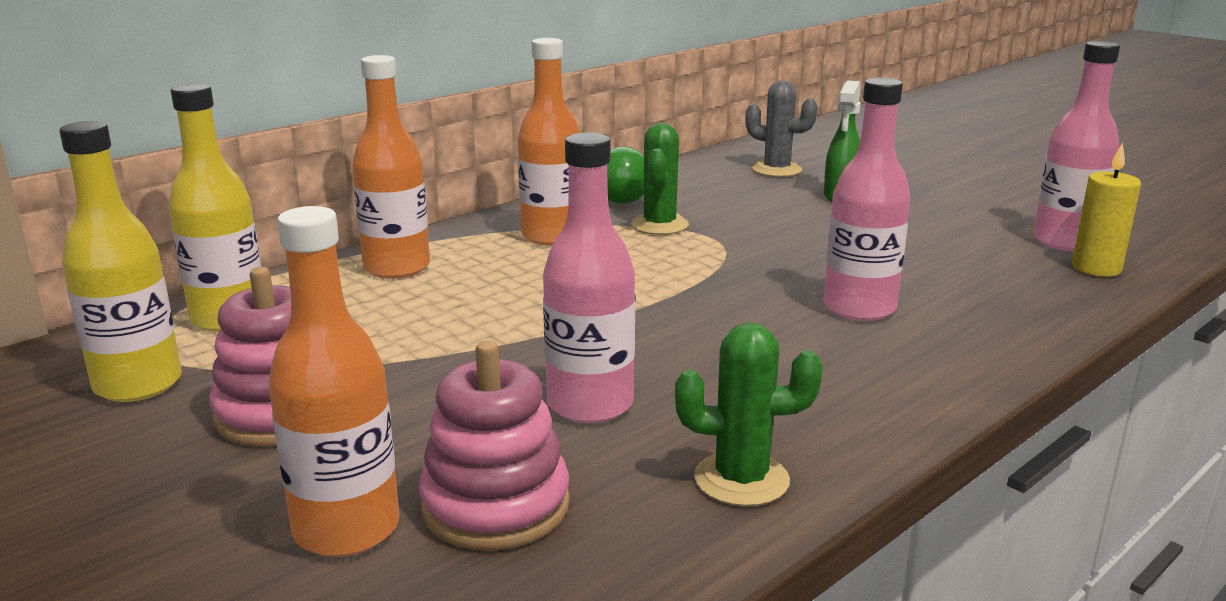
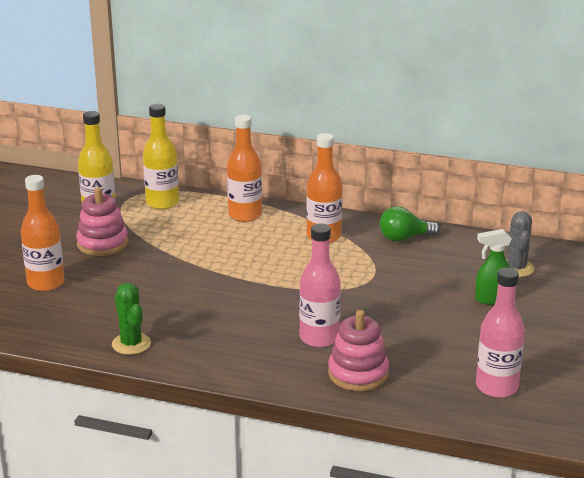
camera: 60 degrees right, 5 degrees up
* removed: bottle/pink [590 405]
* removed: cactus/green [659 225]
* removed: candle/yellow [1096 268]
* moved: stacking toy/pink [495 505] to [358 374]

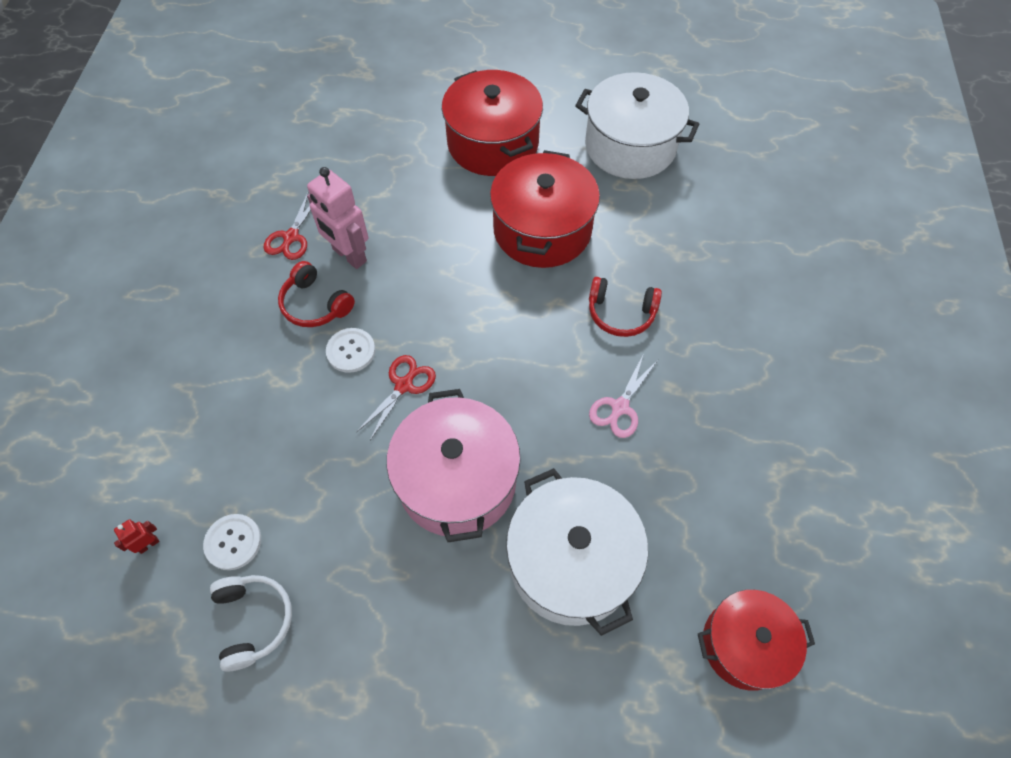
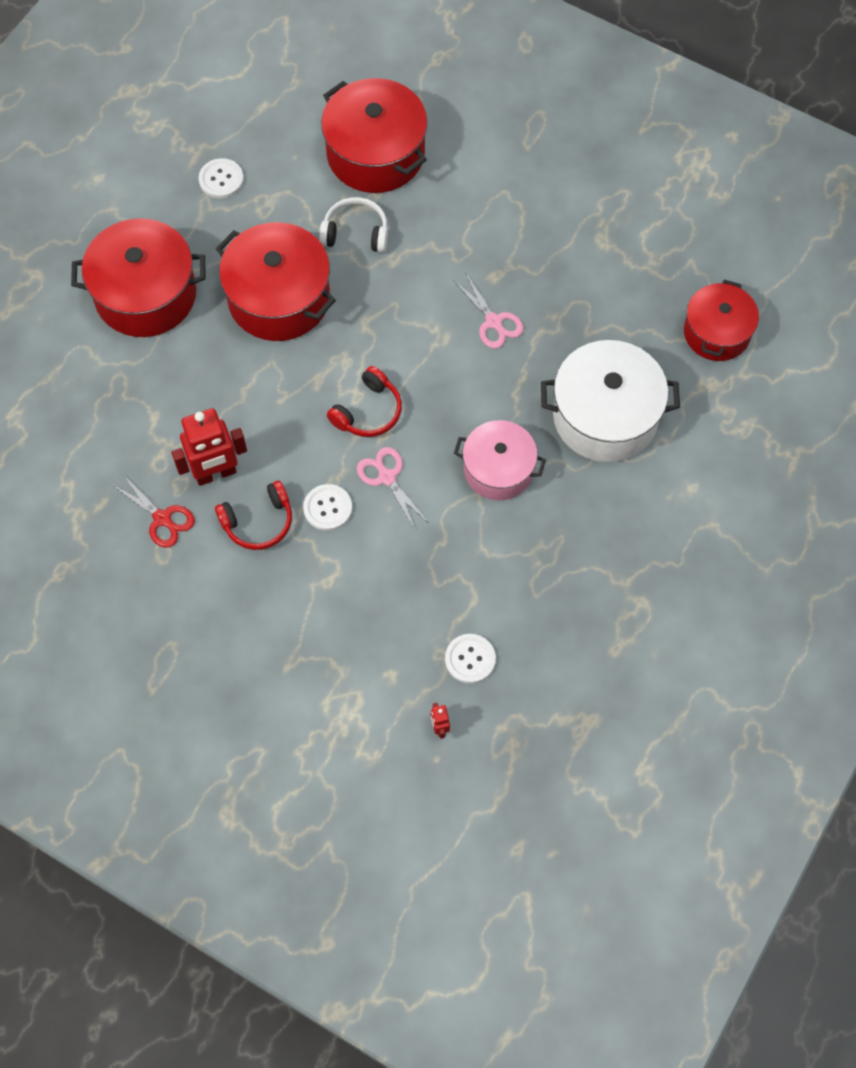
camera: 65 degrees left, 5 degrees up
* added: pot/red [376 153]
* moved: headphones/white [253 620] to [355 233]
* moved: headphones/red [621 313] to [368 411]
* replaced: pot/white [630 146] to button/white [221 179]
* recoloured: robot/pink [349 255] to robot/red [215 474]
* recoloured: scissors/red [404 385] to scissors/pink [386 477]
* resized: pot/pink [457 480] = [498 469] x0.65

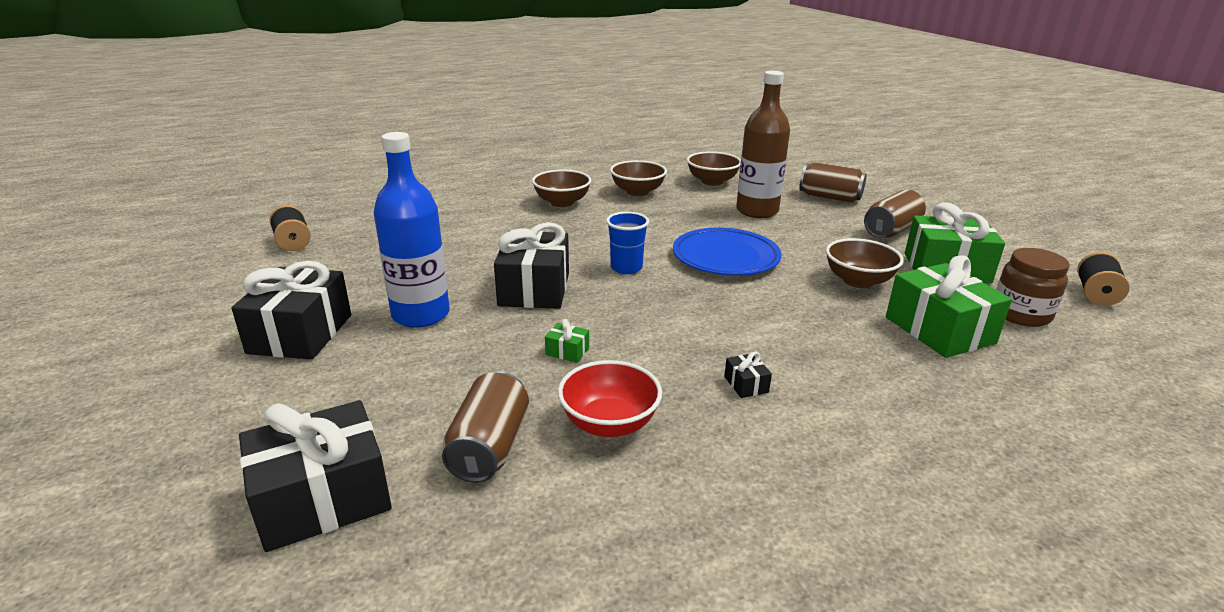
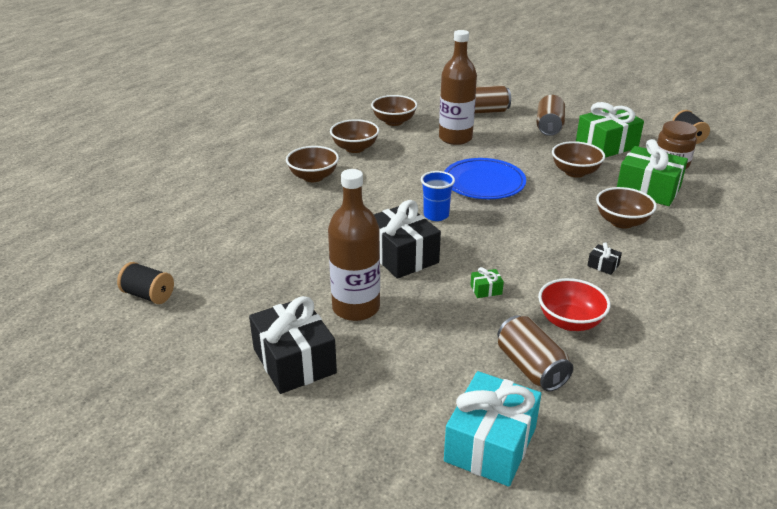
camera: 35 degrees left, 5 degrees up
* added: bowl/brown [621 222]
* recoloured: gift/black [323 498] to gift/turquoise [490 444]
* recoloured: bottle/blue [421 315] to bottle/brown [356 308]

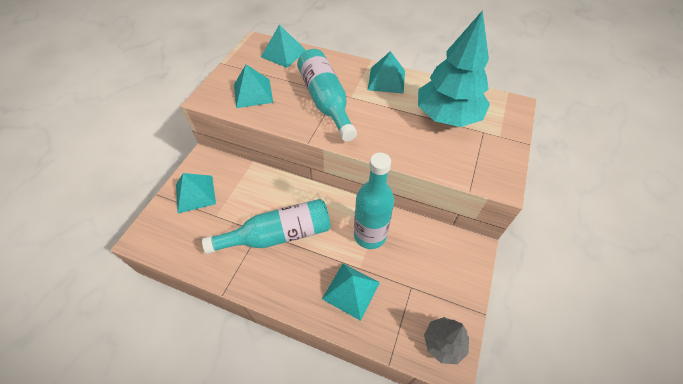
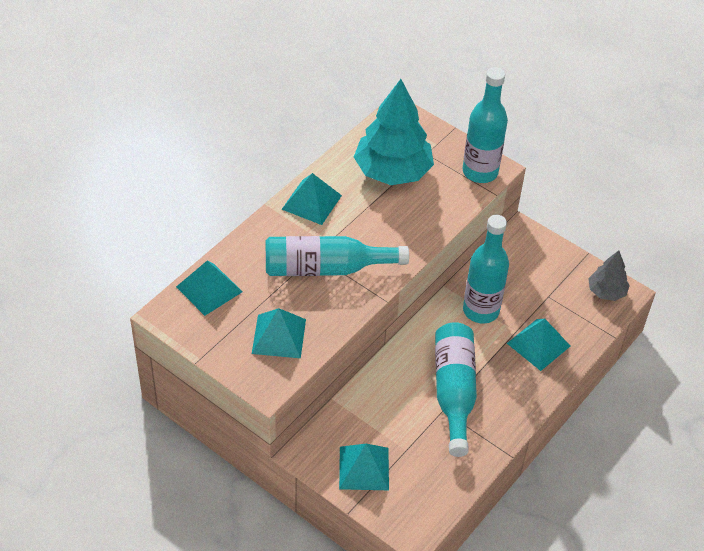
camera: 75 degrees left, 5 degrees down
* added: bottle/turquoise [480 172]

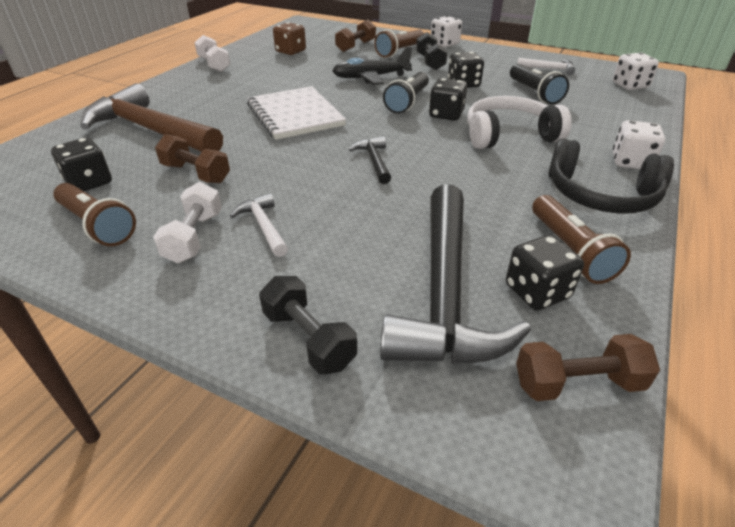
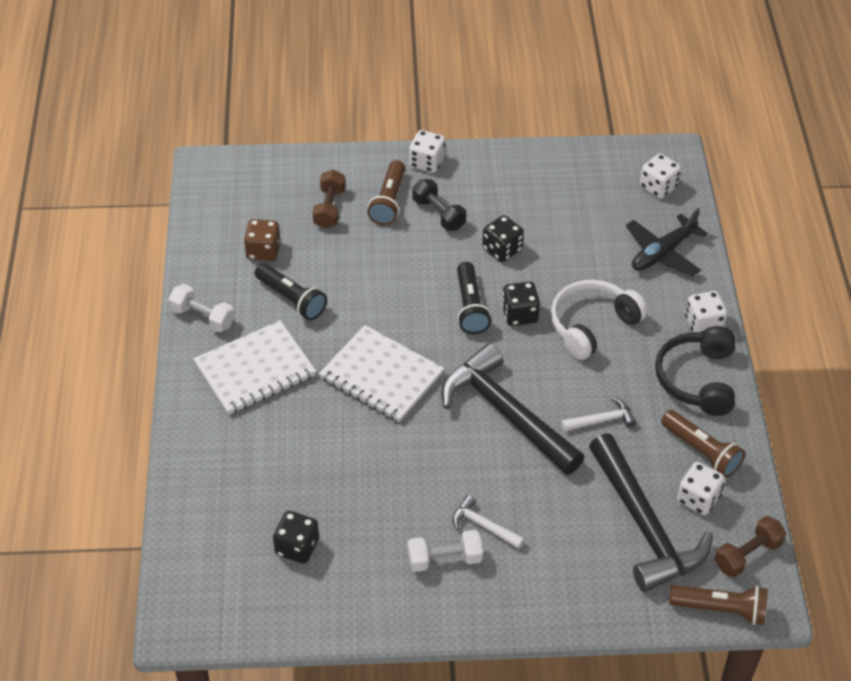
camera: 30 degrees left, 10 degrees up
* removed: hammer/brown [150 130]
* removed: dumbbell/brown [196 173]
* removed: dumbbell/black [308 339]
* added: notebook/white [255 370]
* moved: flashlight/brown [97 226] to [721 609]
* moved: plane/black [371 77] to [662 253]
* moved: flashlight/black [534 93] to [291 299]
* moved: hammer/white [549 69] to [602 420]
* recoloured: dice/black [537 292] to dice/white [698 499]
* turned: dumbbell/white [194 237] = [444 559] 75 degrees counterclockwise
* turned: headphones/black [601 195] = [697 379] 105 degrees clockwise
* resized: hammer/black [374 161] = [505 413] x2.29

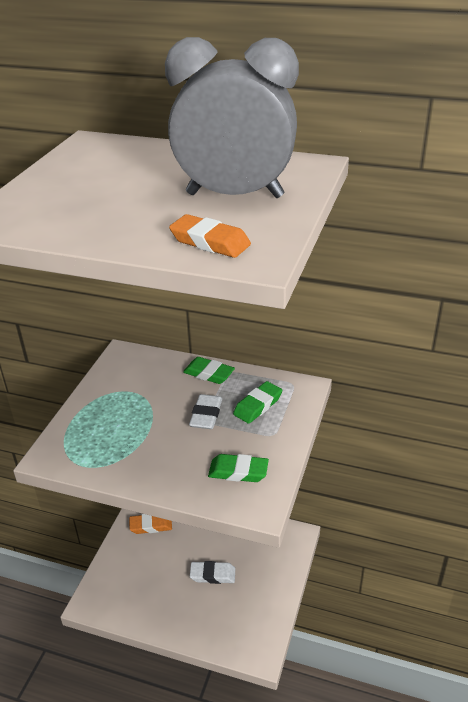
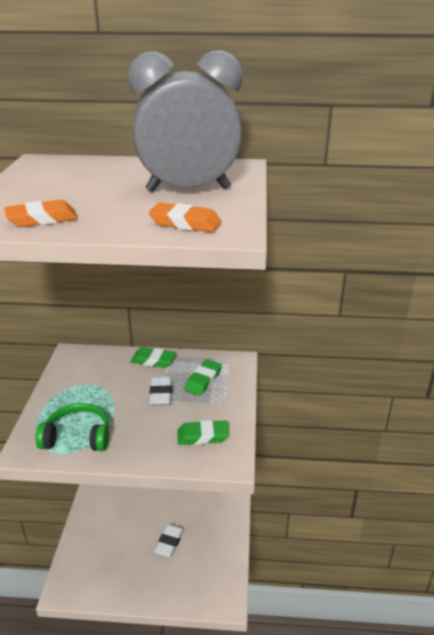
camera: 15 degrees left, 5 degrees down
* added: headphones/green [77 437]
* moved: eraser/orange [151 525] to [42 219]
* turned: eraser/white [212 575] = [169 542] 60 degrees counterclockwise

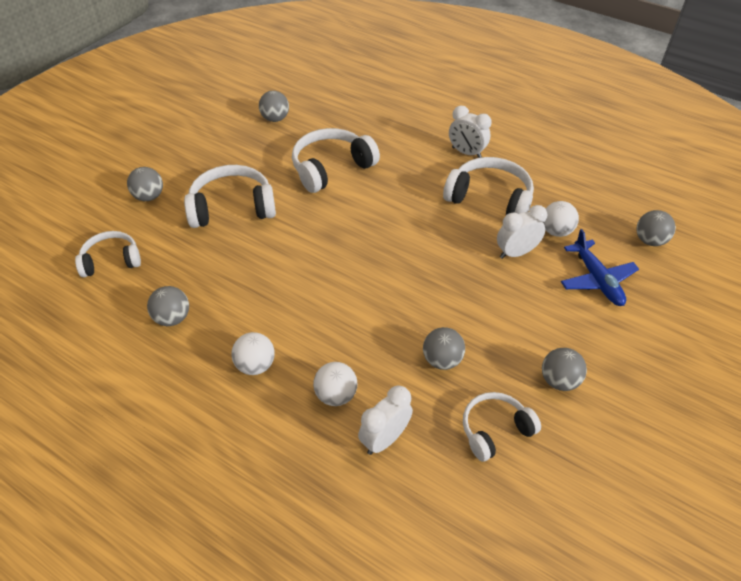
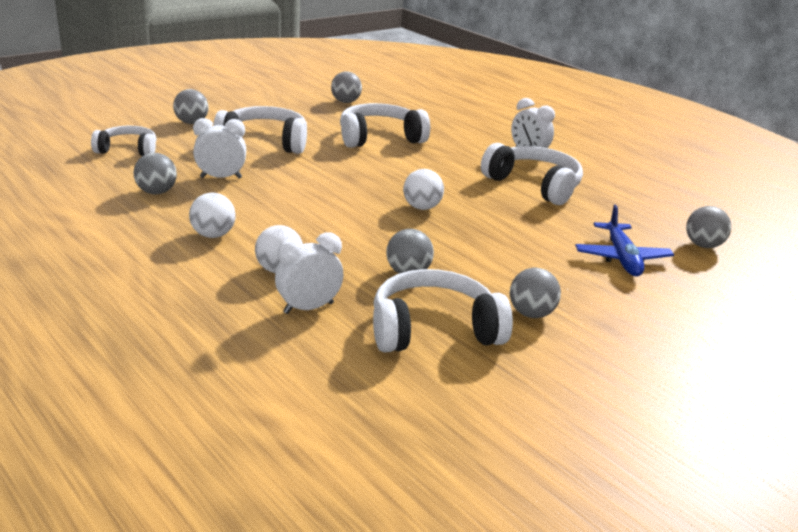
camera: 15 degrees right, 20 degrees down
* moved: clock/white [516 253] to [221 178]
* moved: ball/white [556 231] to [421 207]
* resized: headphones/white [495 430] = [433 329] x1.58

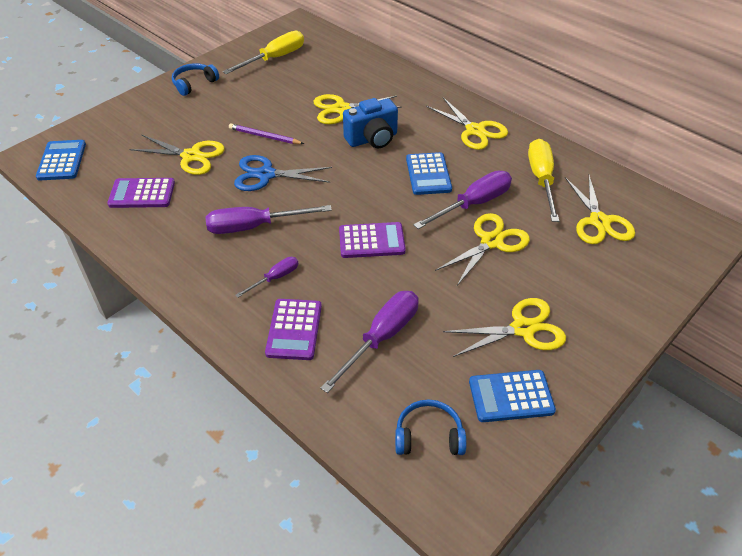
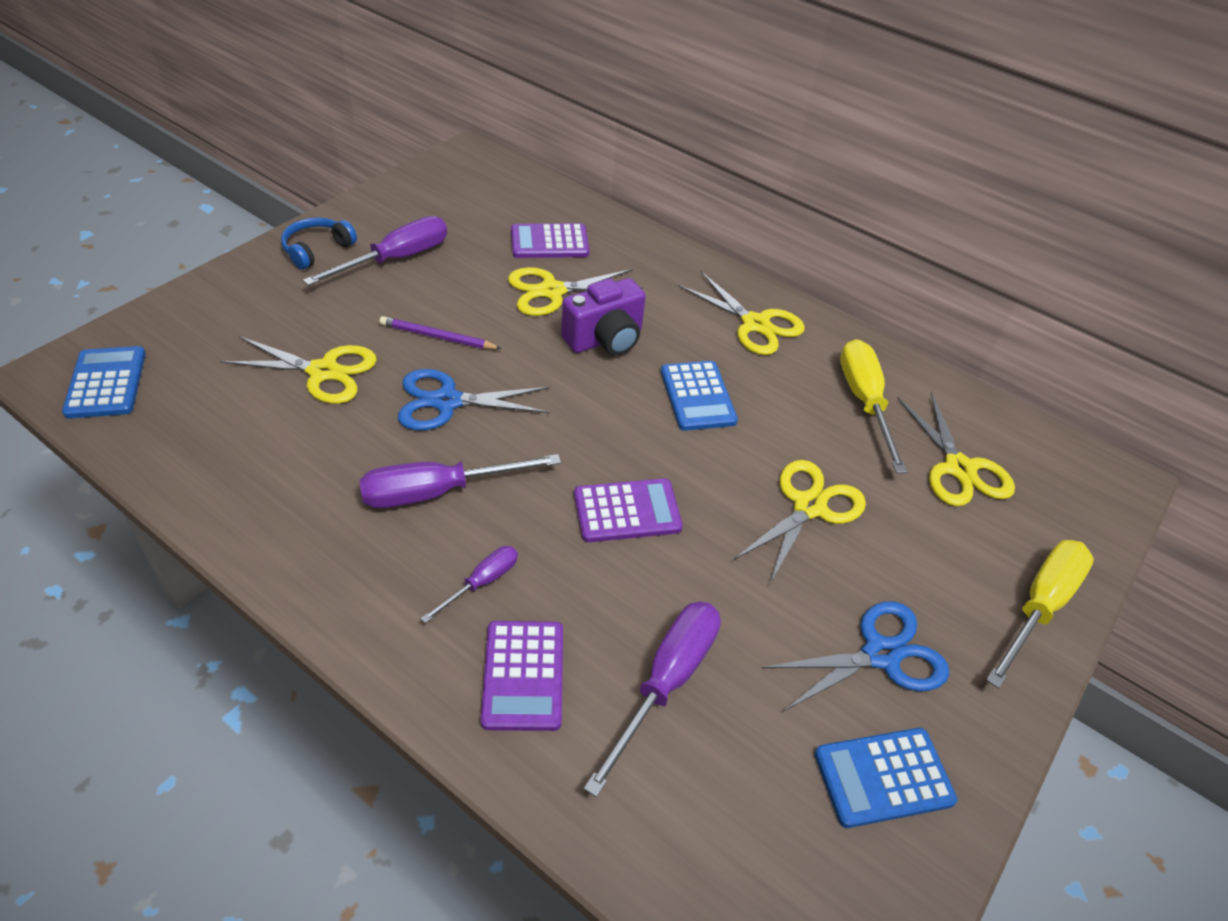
camera: 10 degrees left, 0 degrees up
* removed: headphones/blue [428 436]
* moved: calculator/purple [142 194] to [549 242]
* moved: screwdriver/yellow [274 58] to [1039 606]
* moved: screwdriver/purple [473 204] to [396 259]
* recoloured: camera/blue [372 139] to camera/purple [605 339]
* recoloured: scissors/yellow [523 329] to scissors/blue [881 655]

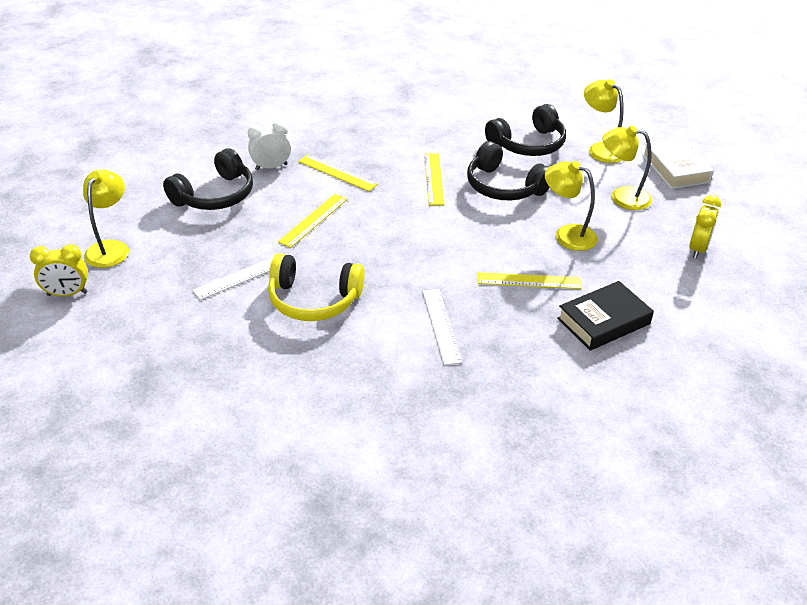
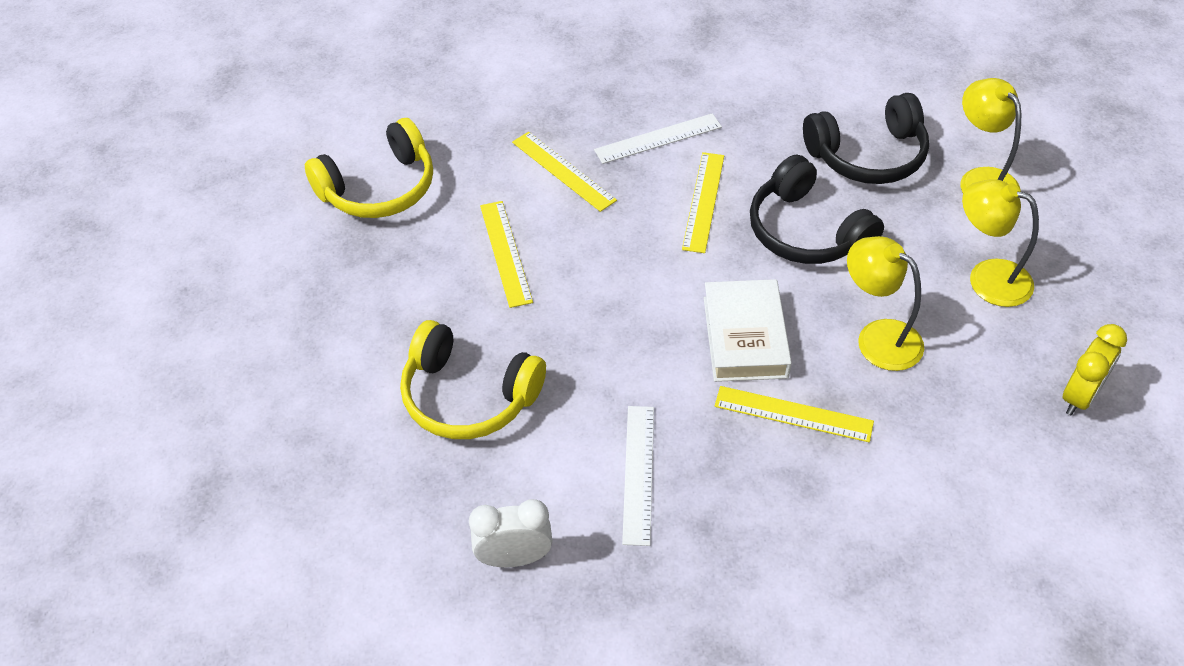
camera: 15 degrees right, 10 degrees up
* removed: clock/yellow [67 294]
* removed: lamp/yellow [111 248]
* removed: book/black [603 321]
* moved: ruler/white [243 276] to [658 138]
* moved: clock/white [271 167] to [514 558]
* moved: book/white [675 168] to [745 337]
* recoloured: headphones/black [215 195] to headphones/yellow [379 188]
* turned: ruler/yellow [313 220] = [505 253] 60 degrees counterclockwise

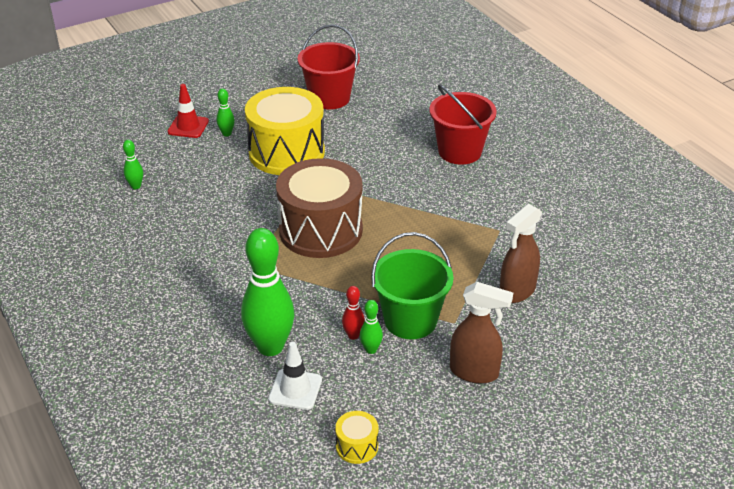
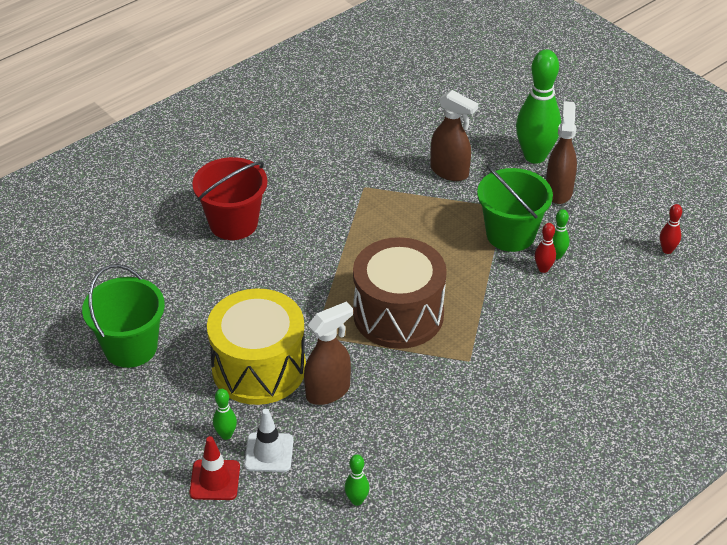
camera: 100 degrees left, 5 degrees up
* added: spray bottle/brown [328 391]
* moved: bowling pin/green [270 347] to [535 156]
* moved: traffic cone/white [295 389] to [269 452]
* replaced: drum/yellow [357 446] to bowling pin/red [667 250]
* recoloured: bucket/red [329 98] to bucket/green [130 347]

